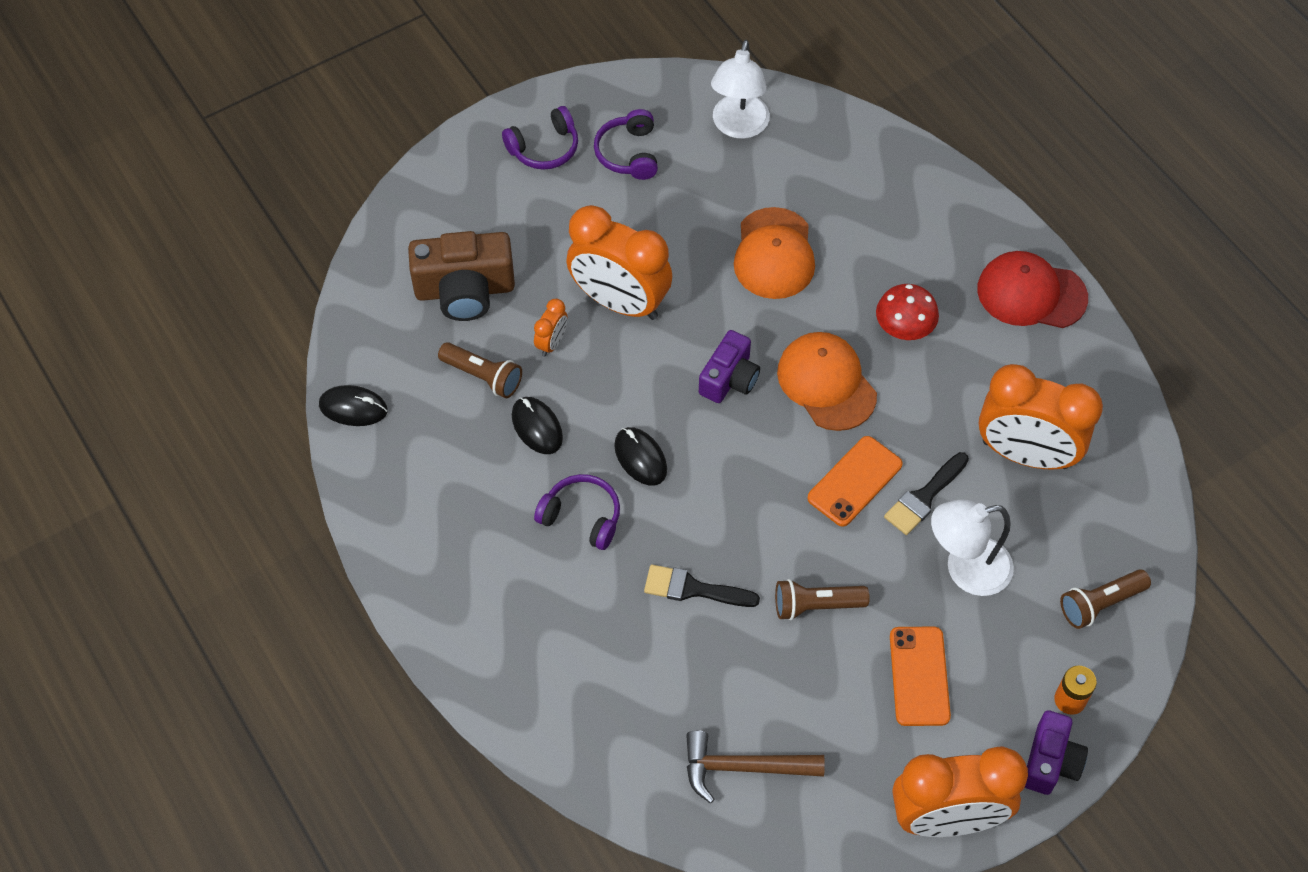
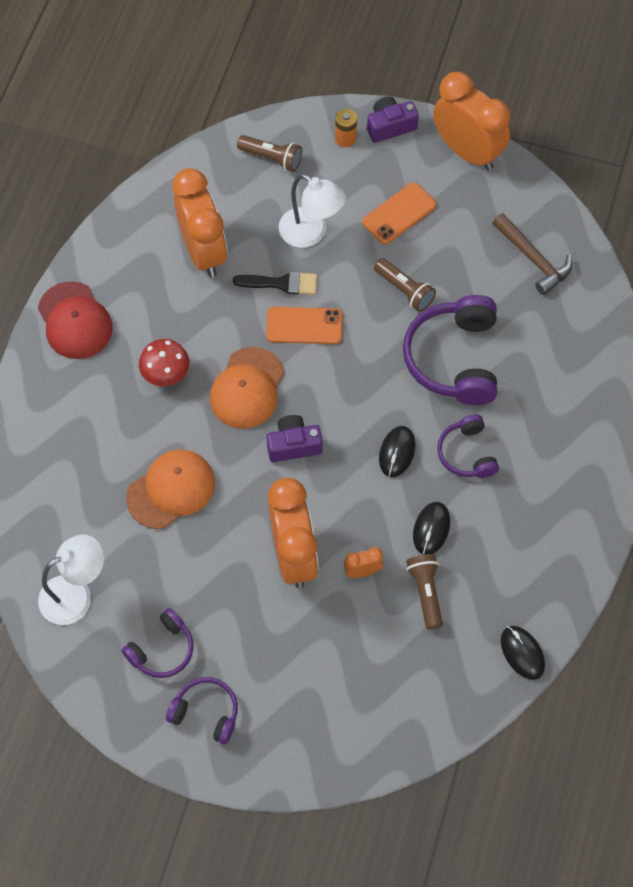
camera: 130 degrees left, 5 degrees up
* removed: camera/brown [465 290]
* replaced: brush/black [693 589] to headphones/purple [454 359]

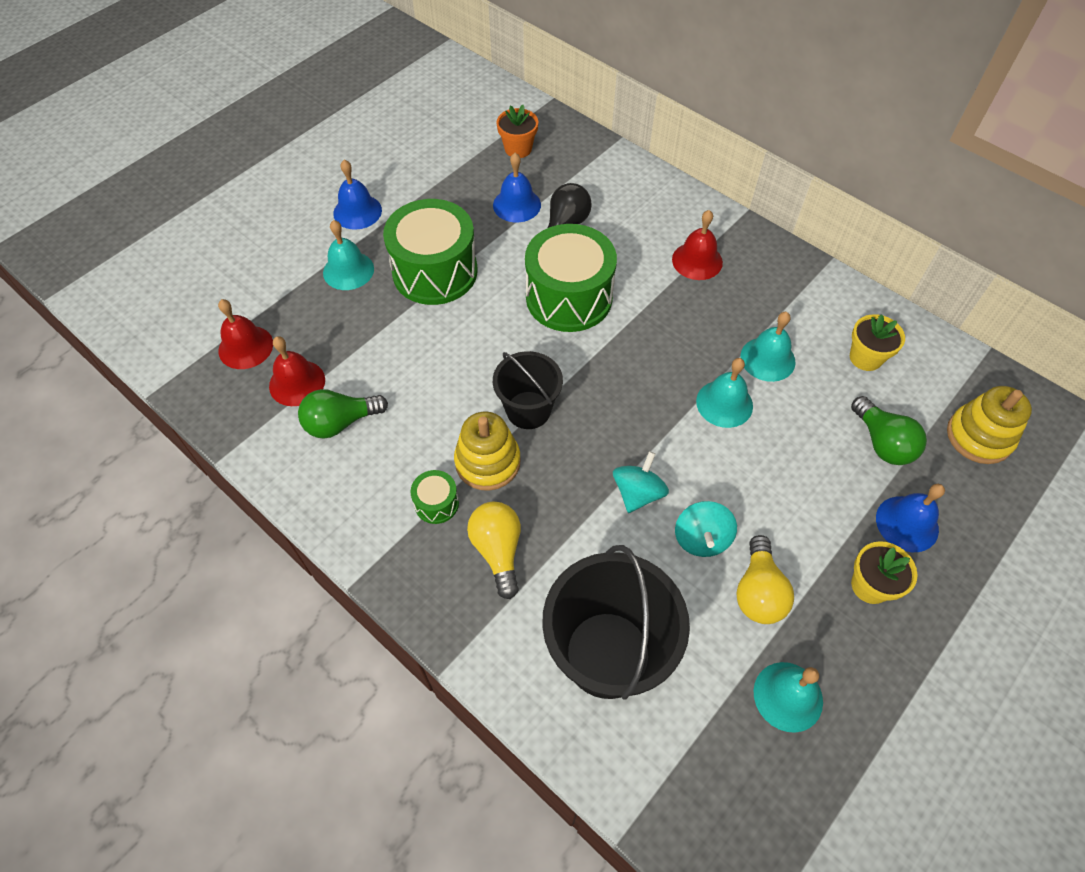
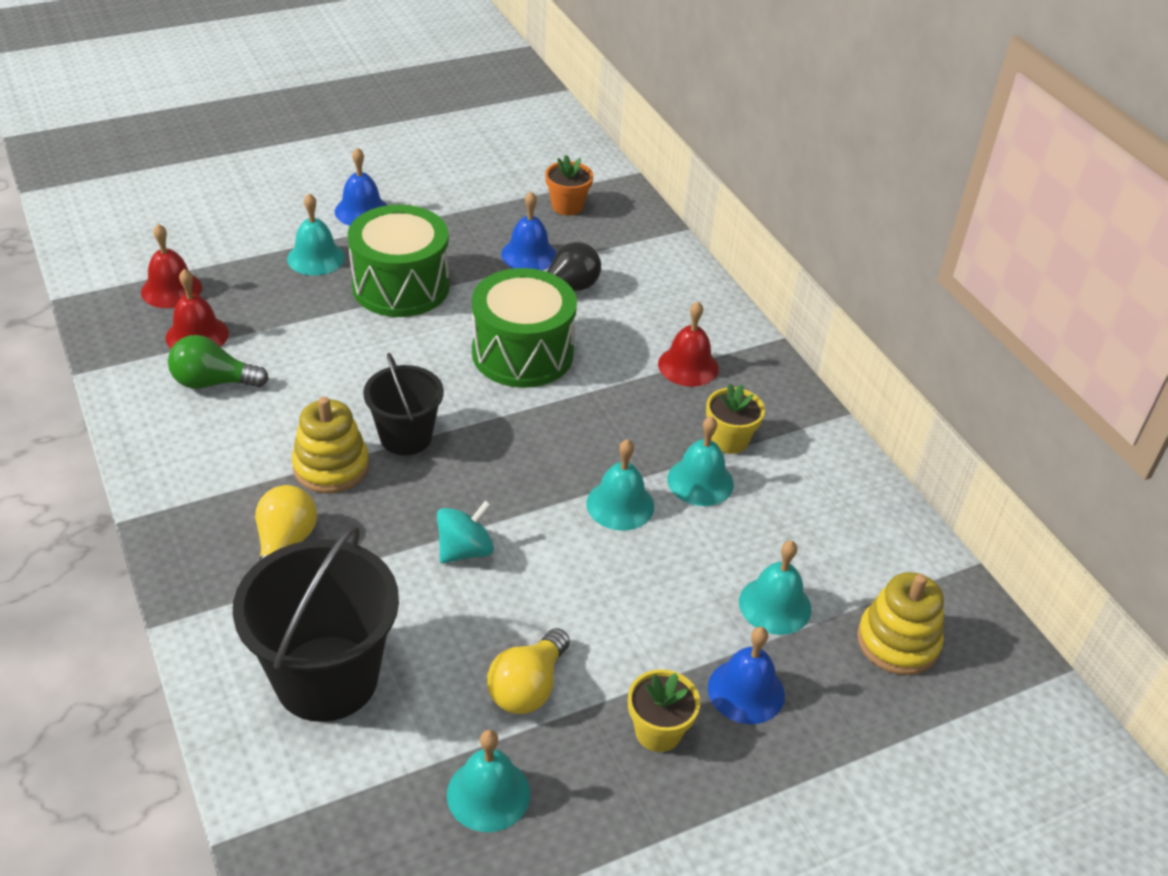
camera: 20 degrees right, 15 degrees down
* removed: drum/green [436 503]
* removed: spinning top/turquoise [701 539]
* moved: flower pot/yellow [865 358] to [729 440]
* replaced: light bulb/green [882 442] to bell/turquoise [775 605]

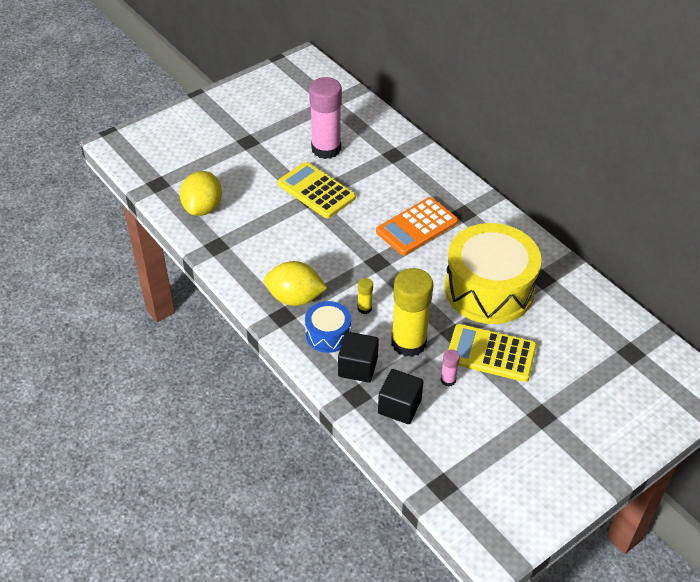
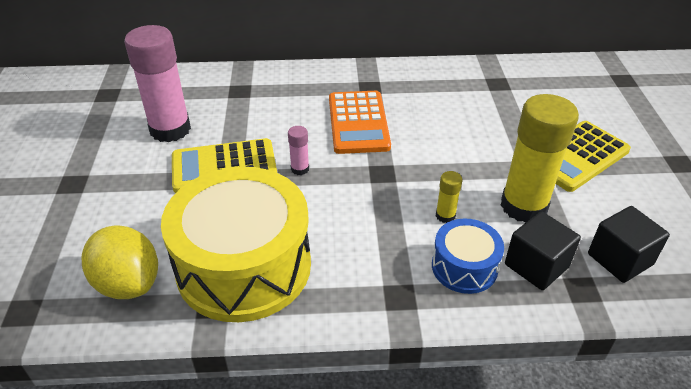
camera: 55 degrees left, 5 degrees down
* removed: lemon/yellow [295 298]
* moved: glue stick/pink [448 380] to [300 169]
* moved: drum/yellow [489 289] to [244 266]

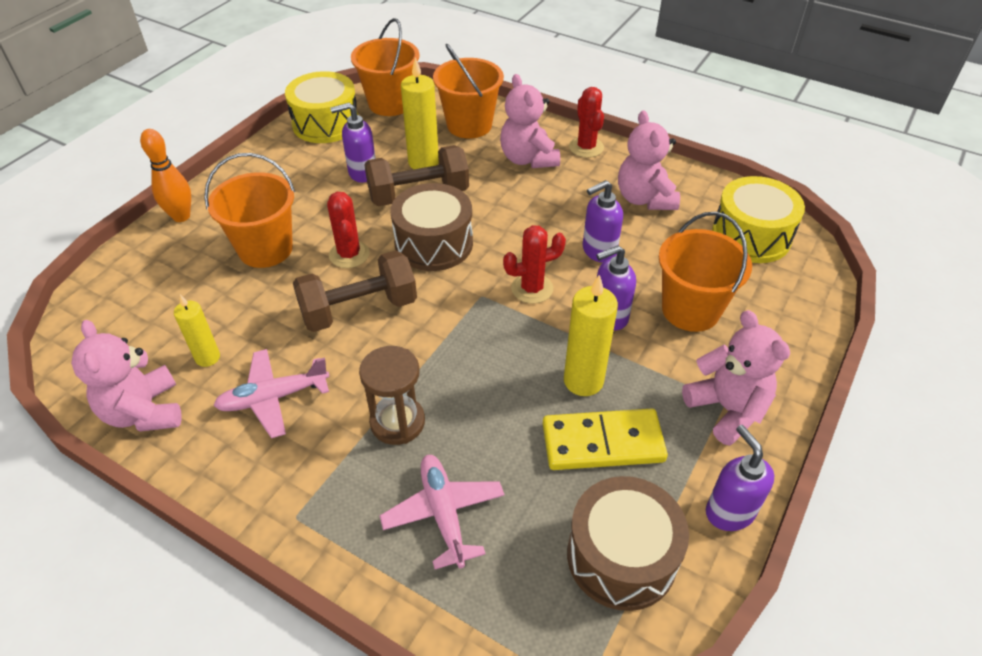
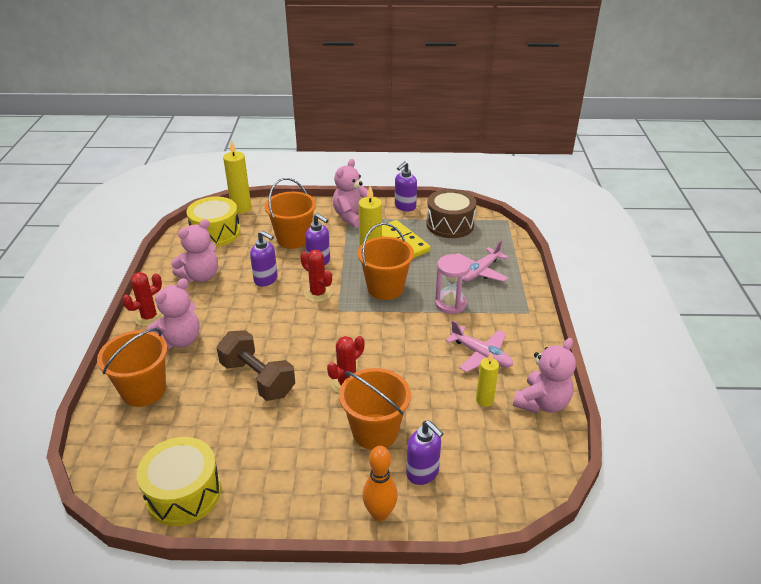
camera: 120 degrees left, 10 degrees down
* removed: dumbbell/brown [359 309]
* removed: drum/brown [434 243]
* moved: soap dispenser/purple [362 173] to [423 473]
* moved: bucket/orange [390 103] to [385 288]
* moved: candle/yellow [423 162] to [241 208]
* recoloured: hourglass/brown [397 422] to hourglass/pink [450 304]

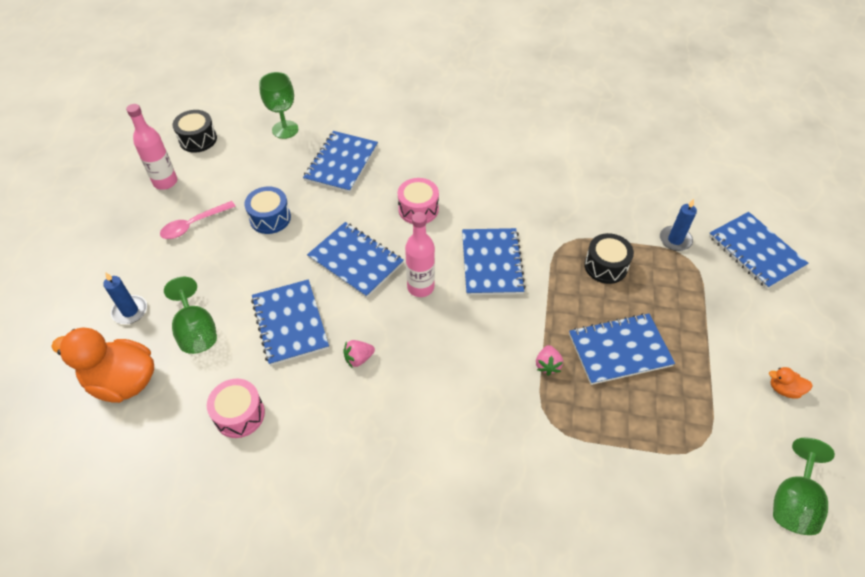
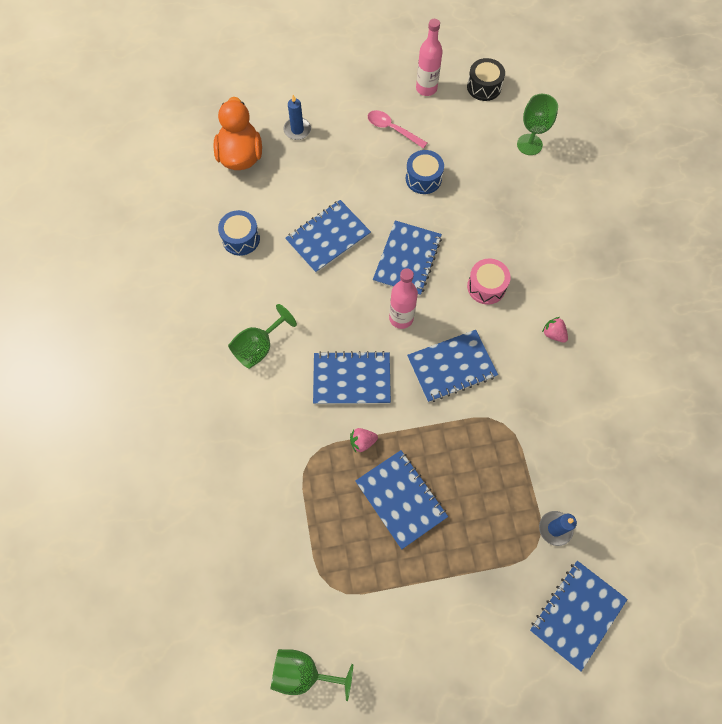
camera: 70 degrees right, 15 degrees up
* removed: drum/black [605 266]
* removed: duck/orange [784 389]
* moved: goblet/green [196 331] to [259 347]
* moved: notebook/blue [341 163] to [351 379]
* moved: strawberry/pink [359 358] to [553 334]
* recoloured: drum/pink [239 414] to drum/blue [241 239]

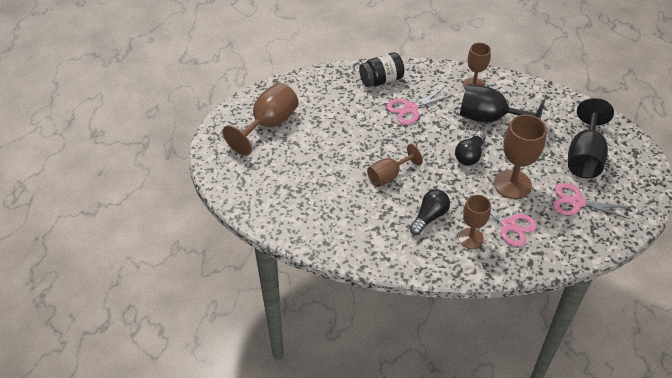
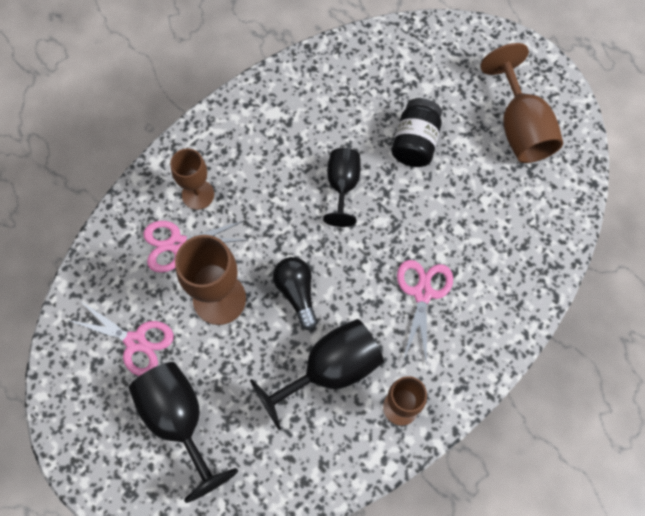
camera: 130 degrees right, 20 degrees up
* removed: light bulb/black [429 217]
* moved: jar/black [381 80] to [415 143]
* recoloured: goblet/brown [389 176] to goblet/black [342 186]
* turned: scissors/pink [577 202] = [136 341] 60 degrees clockwise

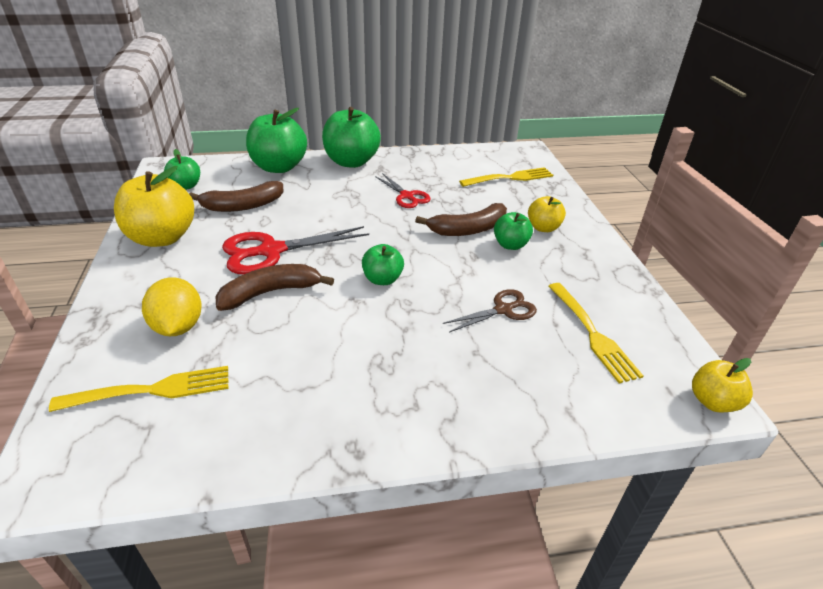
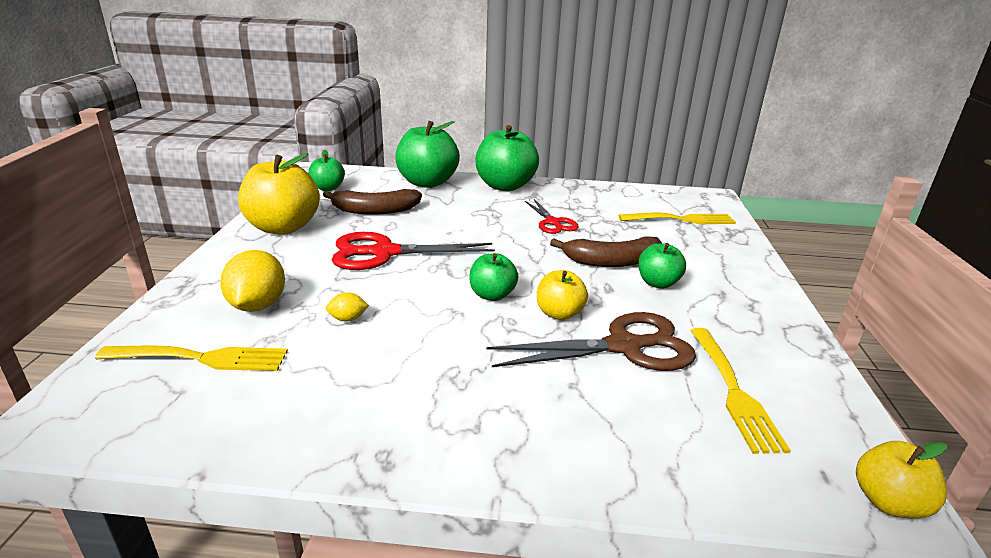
camera: 15 degrees right, 10 degrees down
* removed: banana/brown [270 292]
* added: lemon/yellow [348 319]
* moved: apple/yellow [543 228] to [559 314]
* resized: scissors/brown [503 310] = [624 347] x1.68

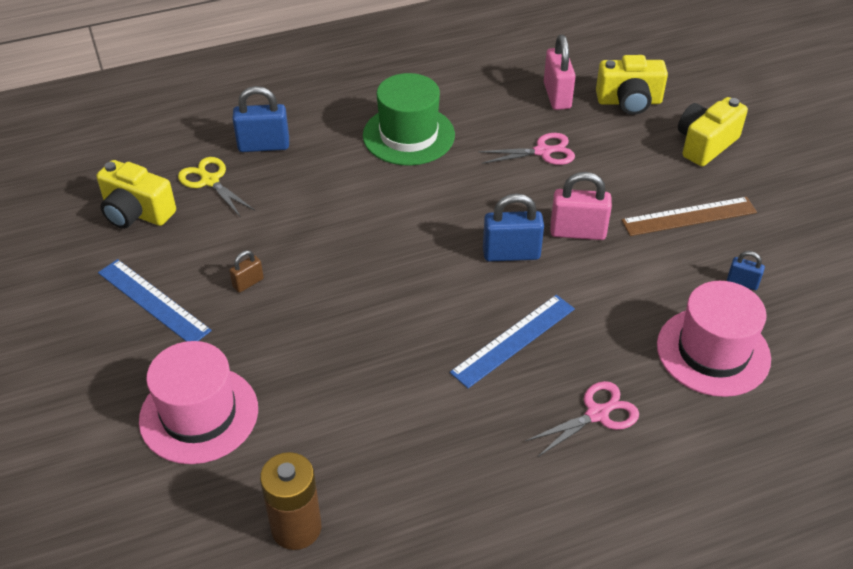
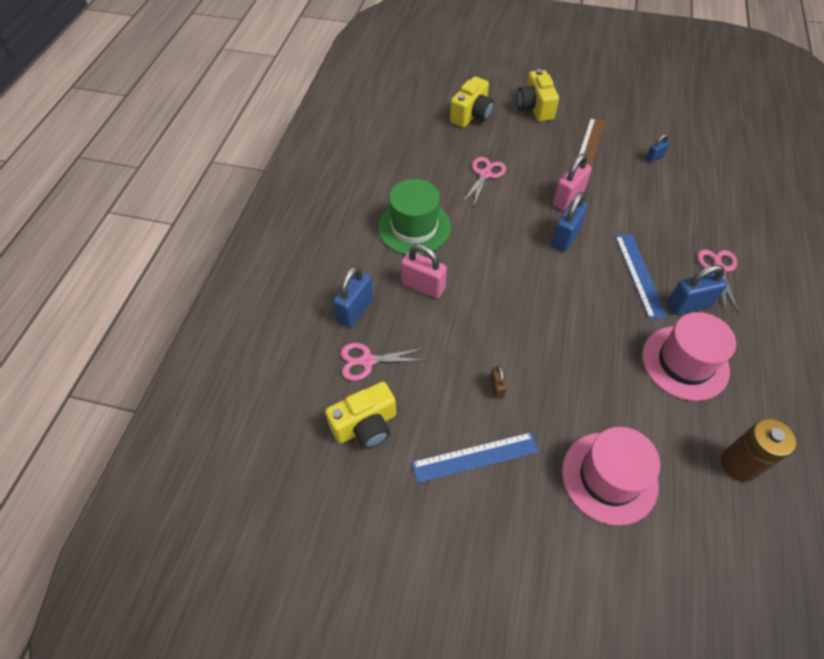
camera: 55 degrees left, 10 degrees up
* added: padlock/blue [688 305]
* moved: padlock/pink [557 96] to [423 286]
* moved: hat/pink [713 352] to [685 362]
* recoloured: scissors/yellow [209 180] to scissors/pink [367 361]

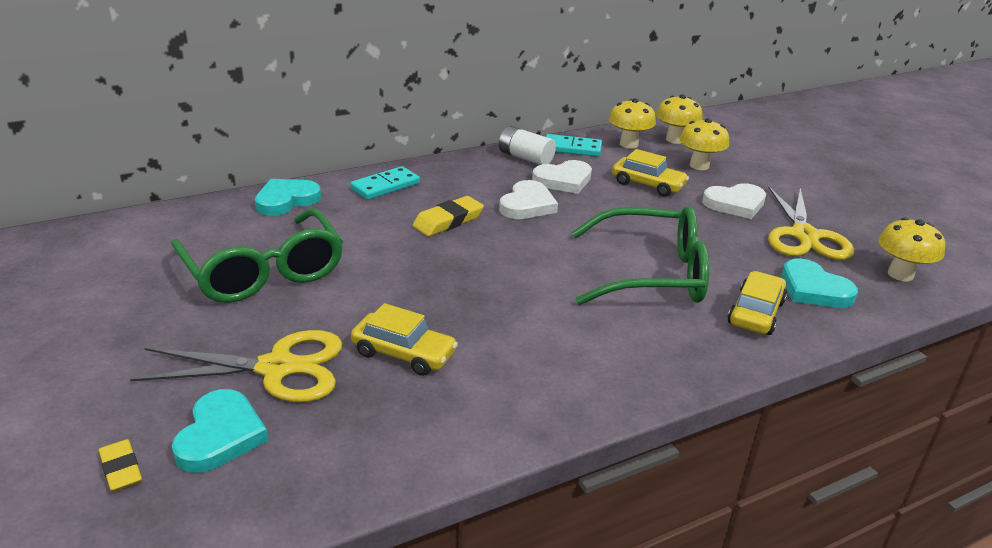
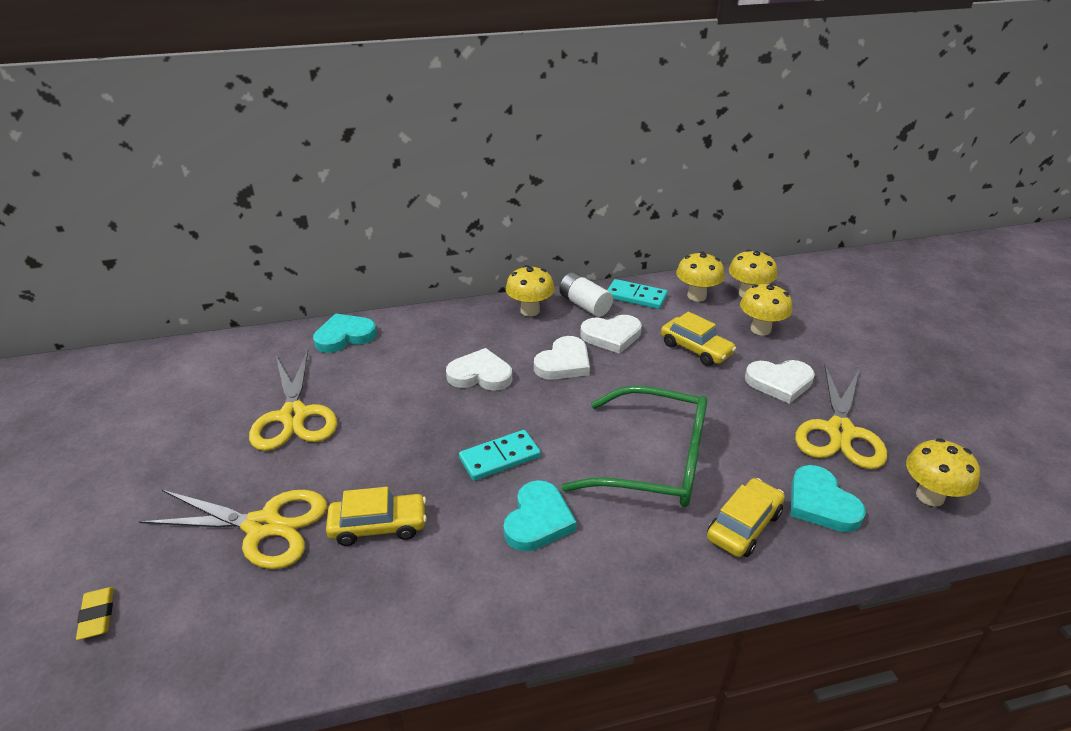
camera: 15 degrees right, 5 degrees up
* added: mushroom/yellow [530 310]
* moved: heart/turquoise [220 435] to [538 520]
* moved: domino/turquoise [385 186] to [499 457]
* replaced: glasses/green [264 272] to scissors/yellow [294 416]
* replaced: eraser/yellow [448 221] to heart/white [480 375]
* turned: car/yellow [404 353] = [378 526] 45 degrees counterclockwise

